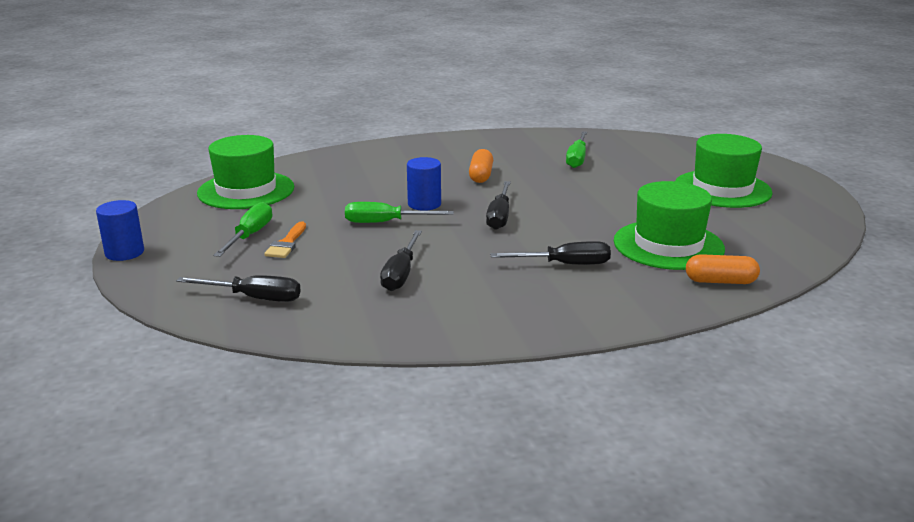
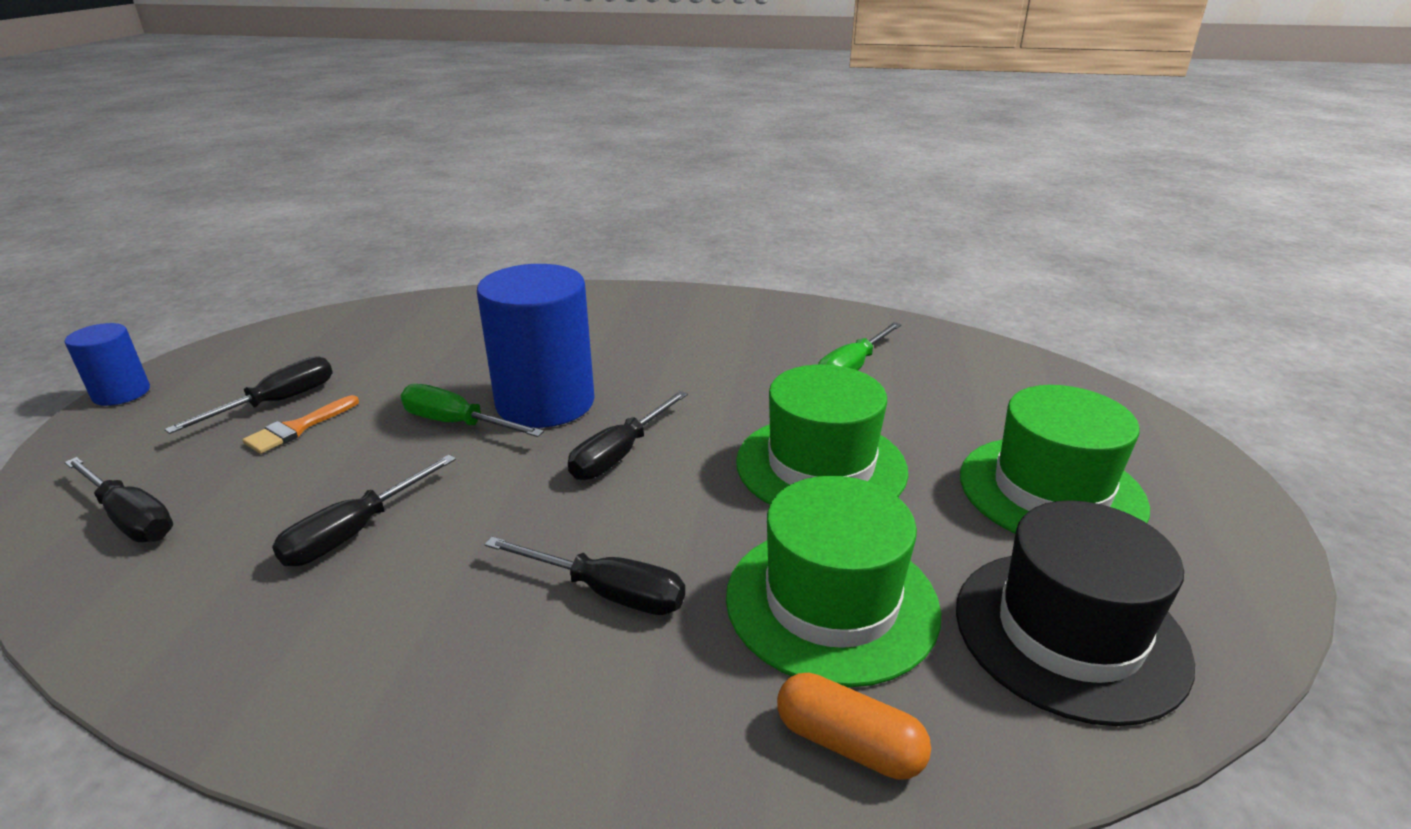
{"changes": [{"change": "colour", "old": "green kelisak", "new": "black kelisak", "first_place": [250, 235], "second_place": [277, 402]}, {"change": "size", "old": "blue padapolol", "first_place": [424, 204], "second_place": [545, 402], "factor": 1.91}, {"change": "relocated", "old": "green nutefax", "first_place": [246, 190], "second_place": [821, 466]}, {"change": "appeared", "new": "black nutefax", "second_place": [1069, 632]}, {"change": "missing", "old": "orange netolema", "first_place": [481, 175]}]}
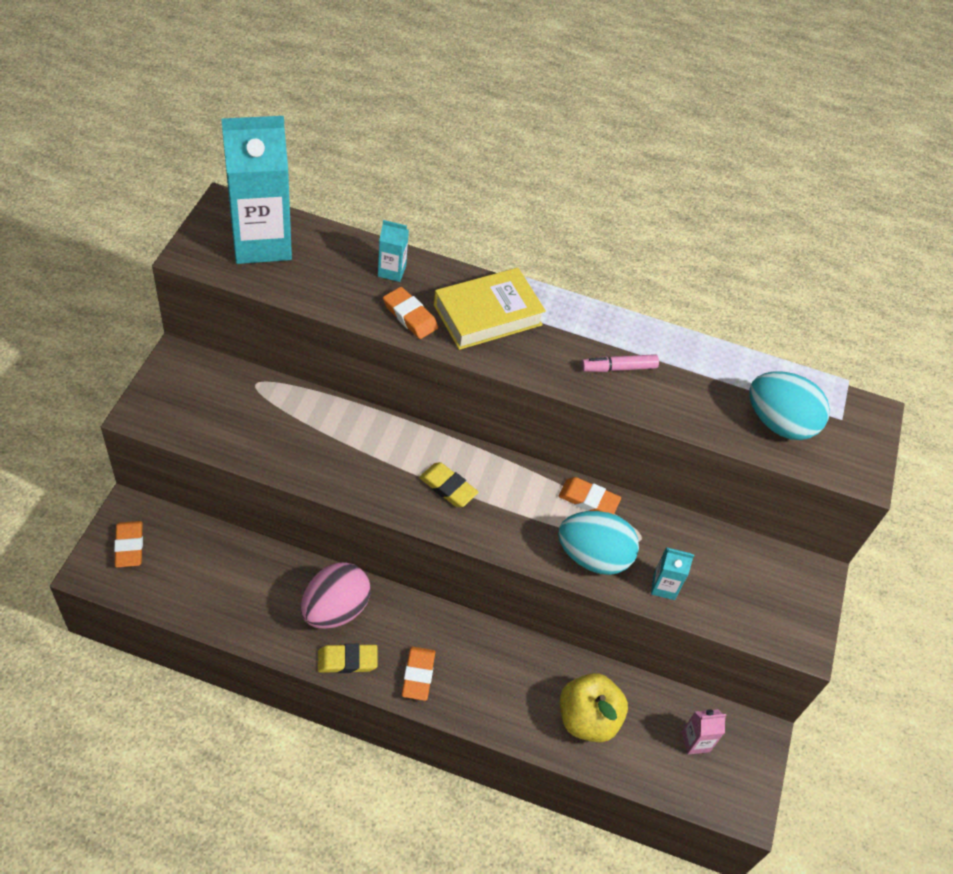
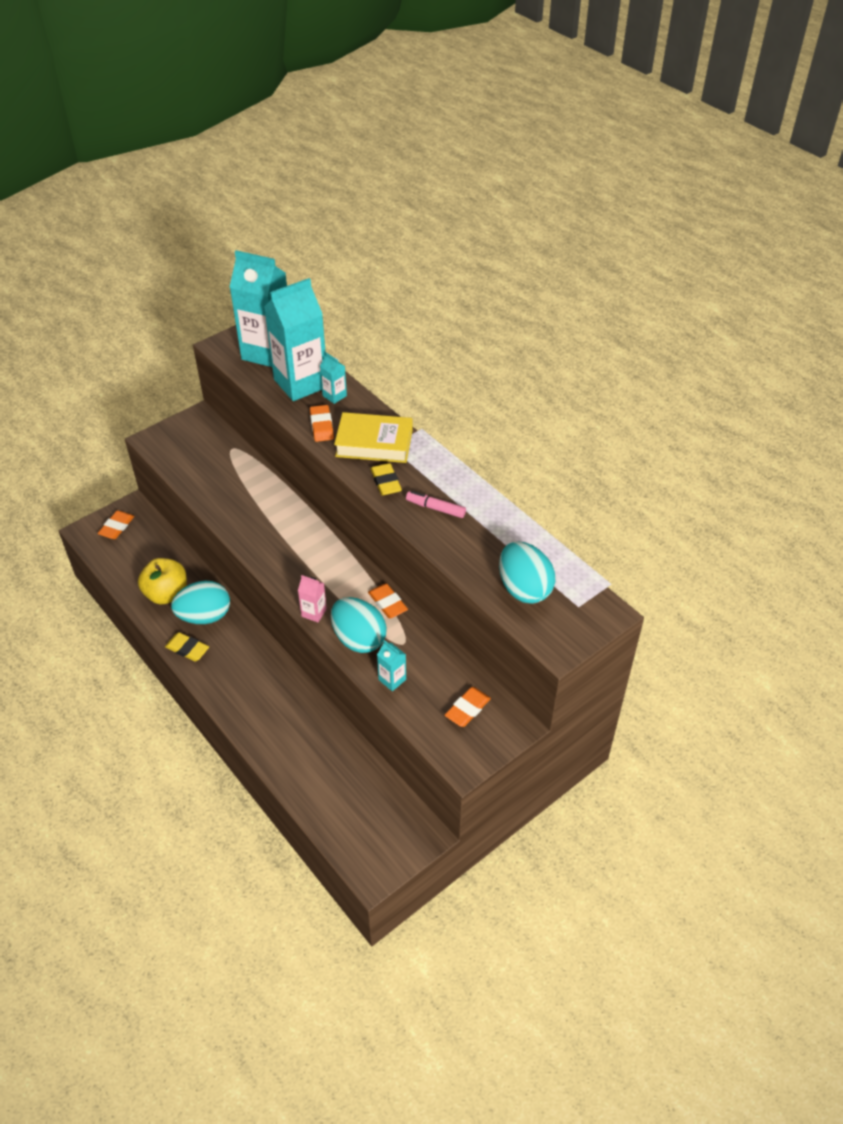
{"changes": [{"change": "relocated", "old": "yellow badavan", "first_place": [587, 719], "second_place": [167, 594]}, {"change": "colour", "old": "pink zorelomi", "new": "turquoise zorelomi", "first_place": [335, 609], "second_place": [204, 616]}, {"change": "appeared", "new": "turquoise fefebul", "second_place": [301, 383]}, {"change": "relocated", "old": "pink fefebul", "first_place": [695, 741], "second_place": [314, 613]}, {"change": "relocated", "old": "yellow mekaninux", "first_place": [448, 487], "second_place": [386, 482]}, {"change": "relocated", "old": "orange mekaninux", "first_place": [418, 675], "second_place": [467, 709]}]}
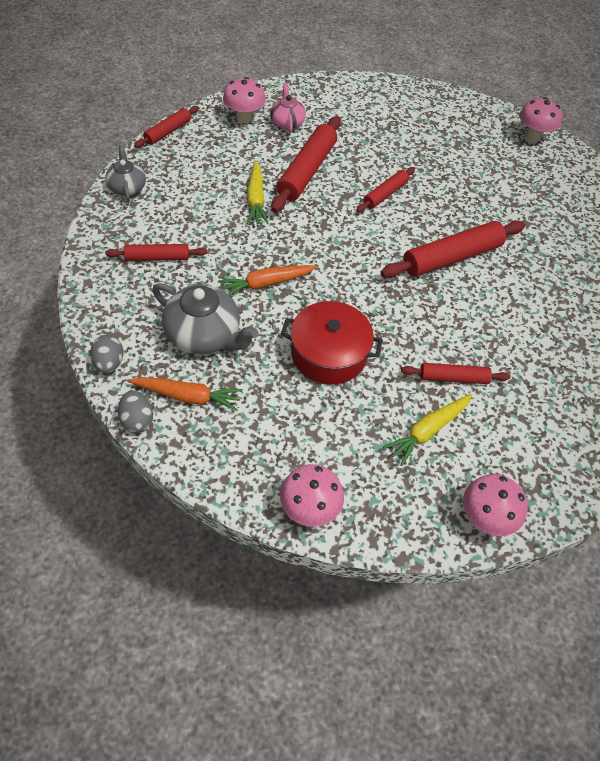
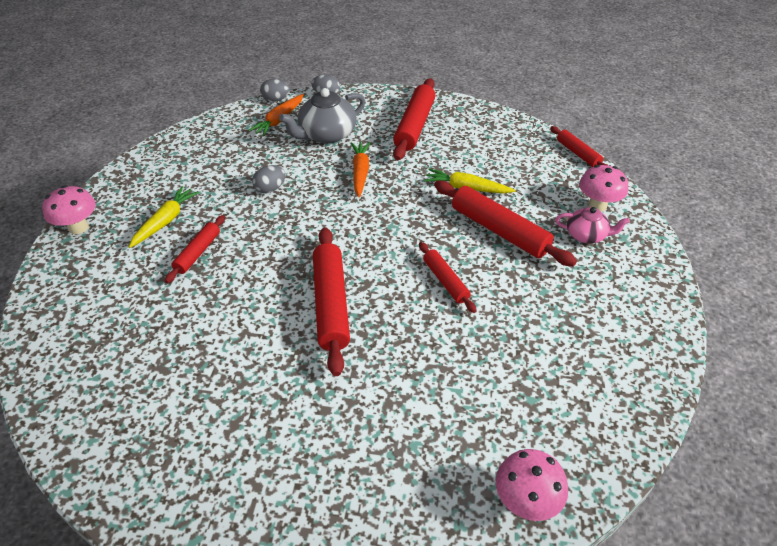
{"changes": [{"change": "spun", "old": "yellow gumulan", "first_place": [427, 431], "second_place": [165, 221], "degrees": 45}, {"change": "exchanged", "old": "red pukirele", "new": "grey zorelomi", "first_place": [329, 354], "second_place": [270, 189]}, {"change": "size", "old": "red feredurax", "first_place": [157, 257], "second_place": [414, 126], "factor": 1.76}, {"change": "missing", "old": "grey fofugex", "first_place": [127, 187]}, {"change": "missing", "old": "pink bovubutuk", "first_place": [309, 509]}]}
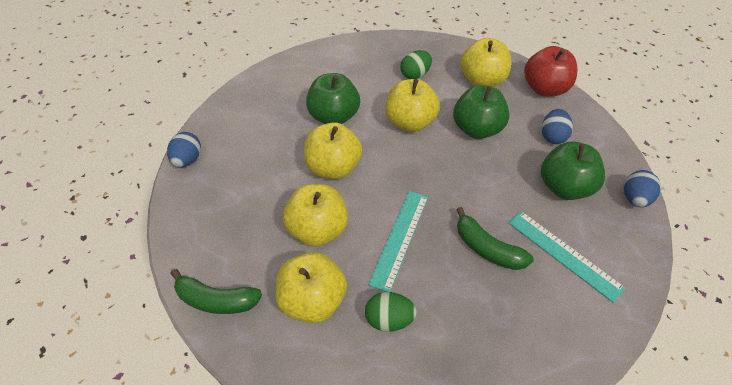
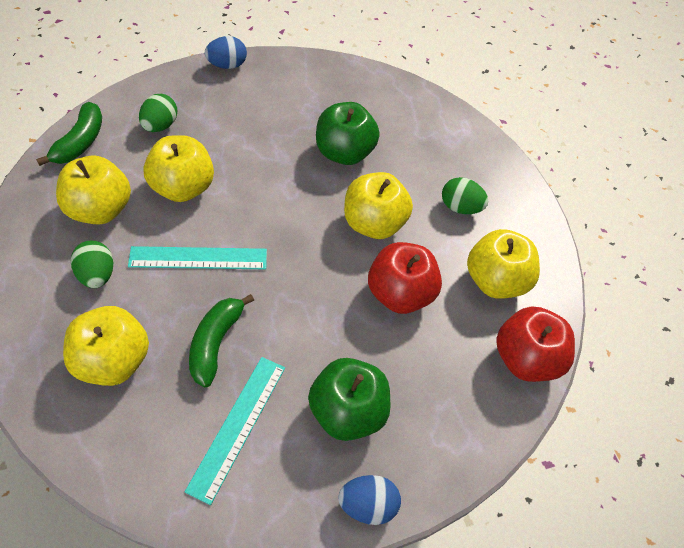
{"changes": [{"change": "spun", "old": "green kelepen", "first_place": [216, 300], "second_place": [80, 142], "degrees": -150}, {"change": "relocated", "old": "yellow badavan", "first_place": [333, 168], "second_place": [113, 361]}, {"change": "appeared", "new": "green zorelomi", "second_place": [160, 125]}, {"change": "colour", "old": "green badavan", "new": "red badavan", "first_place": [477, 129], "second_place": [400, 294]}, {"change": "missing", "old": "blue zorelomi", "first_place": [552, 136]}]}
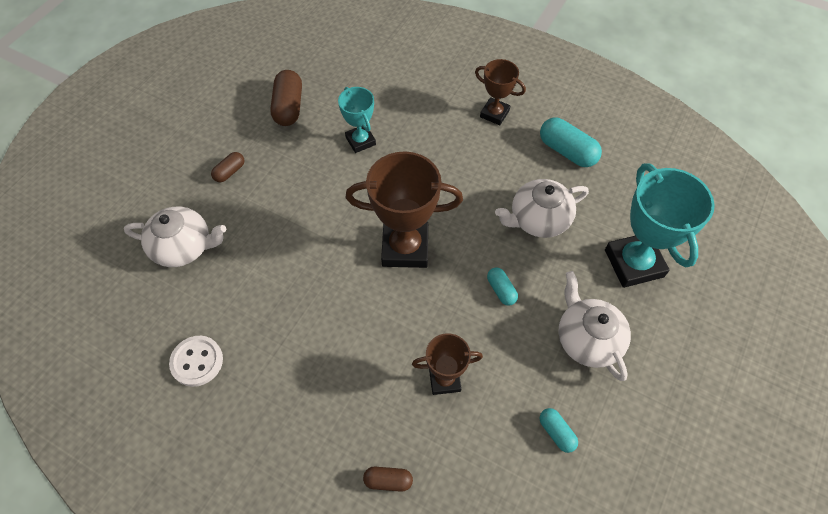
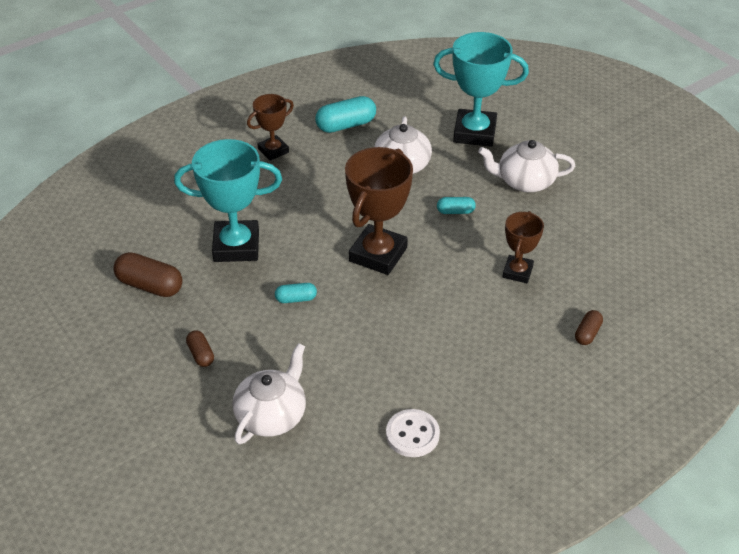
{"changes": [{"change": "size", "old": "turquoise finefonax", "first_place": [360, 141], "second_place": [236, 246], "factor": 1.75}, {"change": "relocated", "old": "turquoise netolema", "first_place": [556, 432], "second_place": [296, 299]}]}
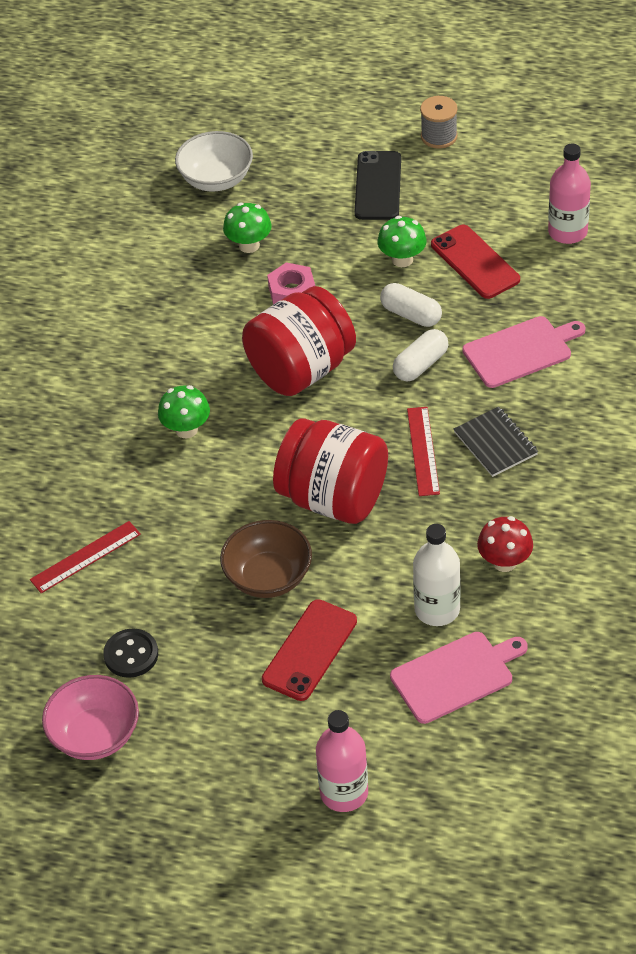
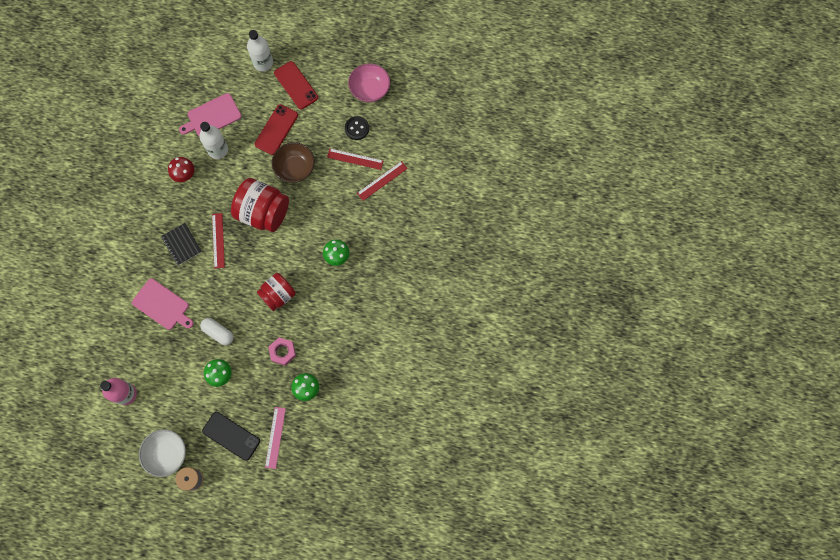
{"changes": [{"change": "spun", "old": "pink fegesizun", "first_place": [520, 351], "second_place": [162, 305], "degrees": -120}, {"change": "relocated", "old": "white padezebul", "first_place": [216, 179], "second_place": [167, 454]}, {"change": "spun", "old": "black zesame", "first_place": [378, 186], "second_place": [231, 436], "degrees": -60}, {"change": "colour", "old": "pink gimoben", "new": "white gimoben", "first_place": [344, 793], "second_place": [263, 63]}, {"change": "size", "old": "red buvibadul", "first_place": [301, 369], "second_place": [278, 295], "factor": 0.65}, {"change": "appeared", "new": "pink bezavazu", "second_place": [275, 437]}, {"change": "relocated", "old": "red zesame", "first_place": [475, 262], "second_place": [296, 85]}, {"change": "appeared", "new": "red bezavazu", "second_place": [355, 159]}, {"change": "missing", "old": "white netolema", "first_place": [420, 365]}]}
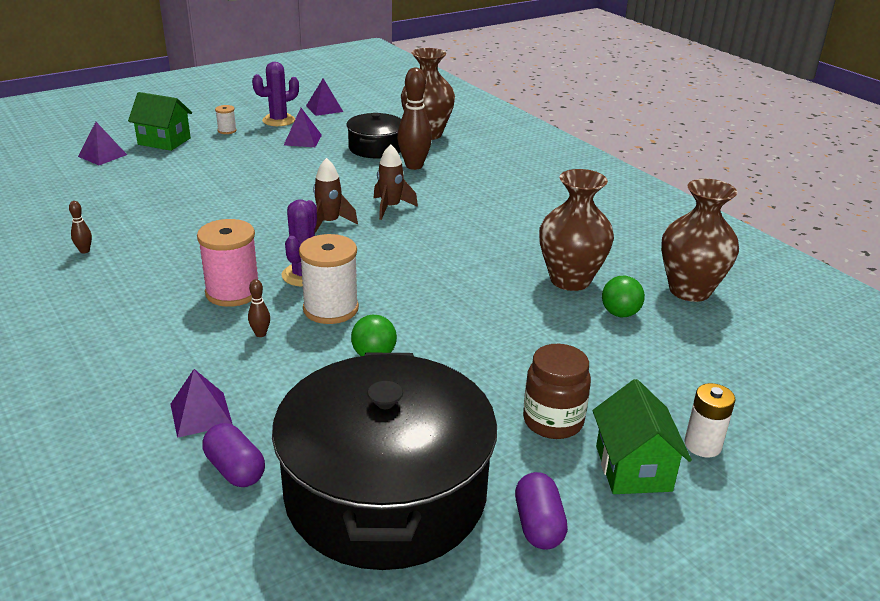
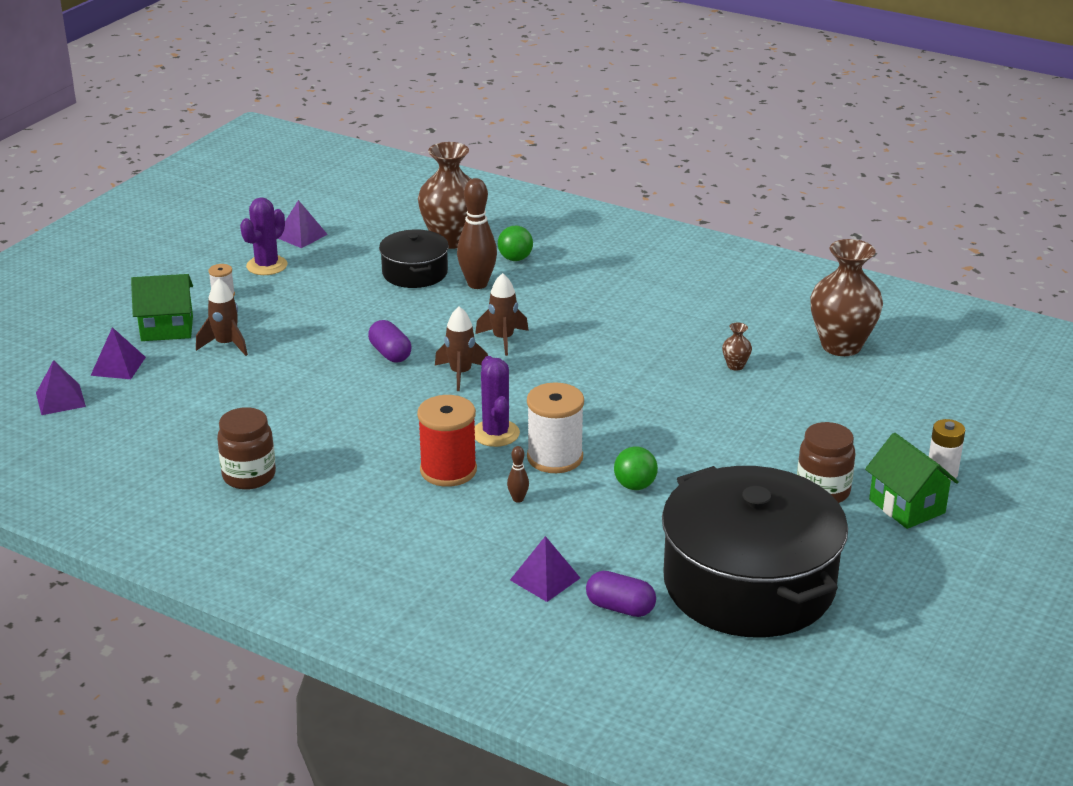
{"changes": [{"change": "relocated", "old": "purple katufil", "first_place": [303, 140], "second_place": [60, 399]}, {"change": "appeared", "new": "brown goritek", "second_place": [226, 344]}, {"change": "exchanged", "old": "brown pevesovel", "new": "brown buvibadul", "first_place": [84, 251], "second_place": [249, 476]}, {"change": "relocated", "old": "purple netolema", "first_place": [538, 525], "second_place": [390, 353]}, {"change": "colour", "old": "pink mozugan", "new": "red mozugan", "first_place": [233, 292], "second_place": [448, 470]}, {"change": "relocated", "old": "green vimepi", "first_place": [620, 313], "second_place": [515, 259]}, {"change": "size", "old": "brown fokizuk", "first_place": [570, 280], "second_place": [735, 366], "factor": 0.41}]}
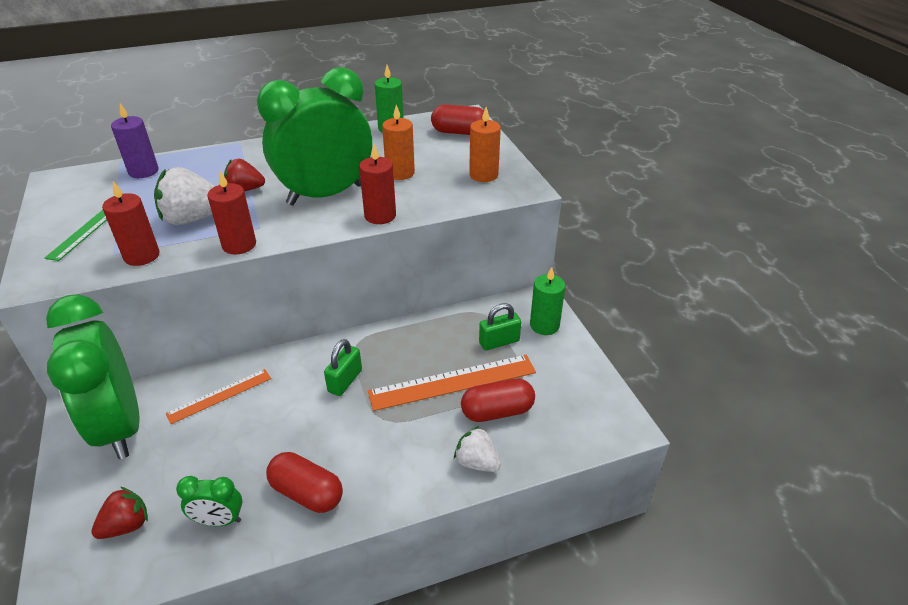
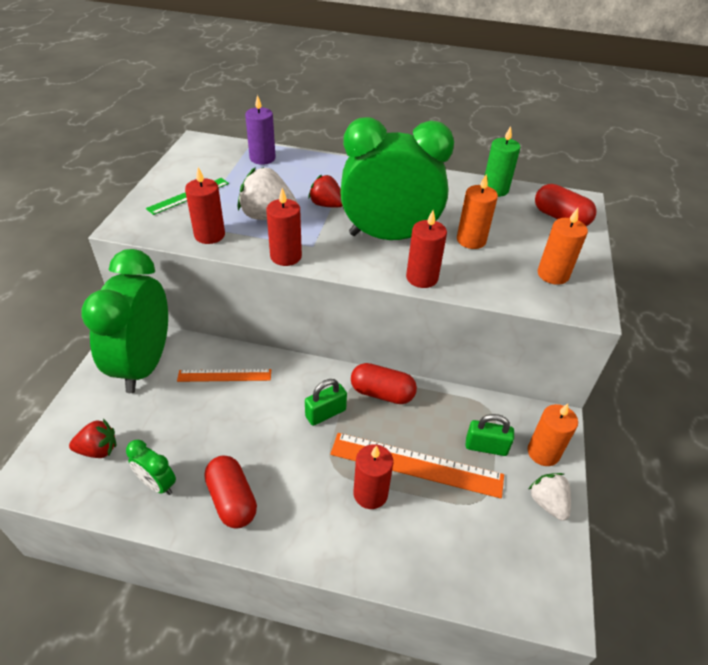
{"changes": [{"change": "relocated", "old": "red netolema", "first_place": [497, 411], "second_place": [382, 393]}, {"change": "appeared", "new": "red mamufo", "second_place": [370, 493]}, {"change": "colour", "old": "green mamufo", "new": "orange mamufo", "first_place": [544, 325], "second_place": [543, 452]}, {"change": "relocated", "old": "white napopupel", "first_place": [477, 462], "second_place": [547, 503]}]}
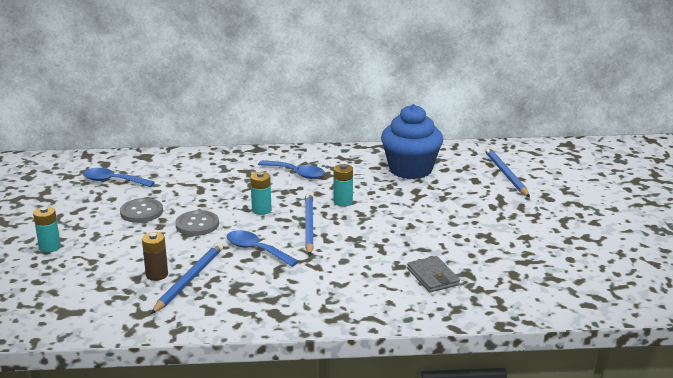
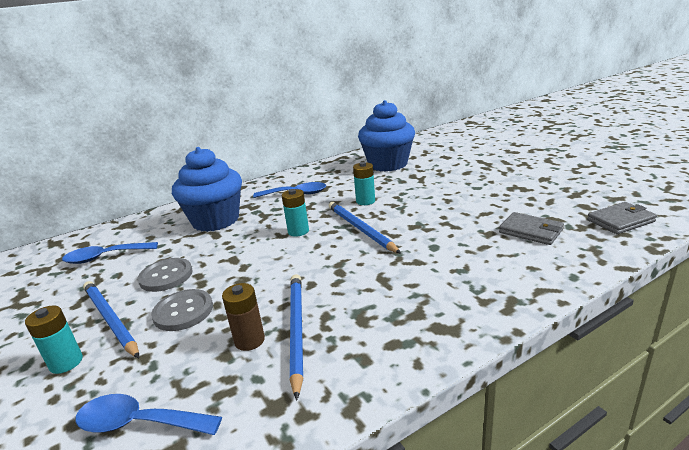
{"changes": [{"change": "relocated", "old": "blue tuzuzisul", "first_place": [256, 250], "second_place": [139, 423]}, {"change": "relocated", "old": "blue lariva", "first_place": [505, 174], "second_place": [110, 320]}, {"change": "relocated", "old": "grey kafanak", "first_place": [197, 225], "second_place": [183, 311]}, {"change": "appeared", "new": "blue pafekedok", "second_place": [215, 220]}, {"change": "appeared", "new": "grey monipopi", "second_place": [621, 221]}]}
